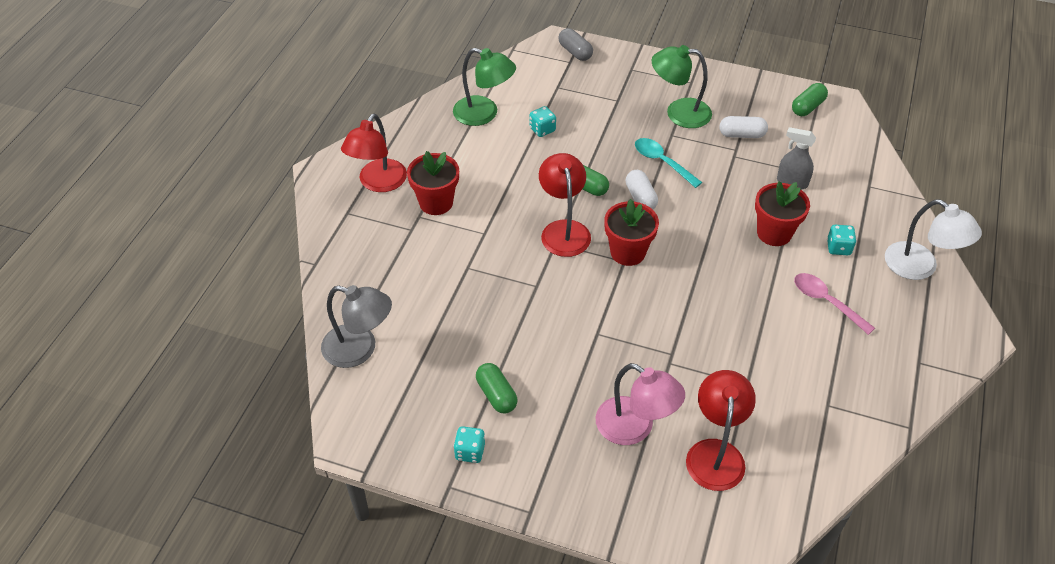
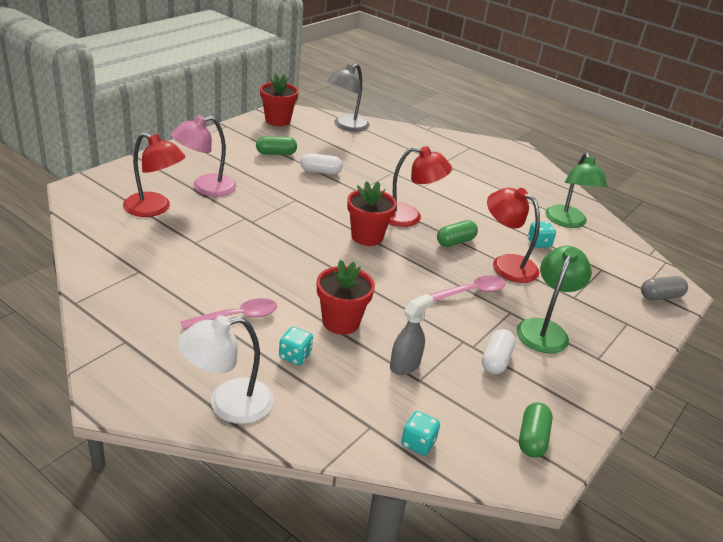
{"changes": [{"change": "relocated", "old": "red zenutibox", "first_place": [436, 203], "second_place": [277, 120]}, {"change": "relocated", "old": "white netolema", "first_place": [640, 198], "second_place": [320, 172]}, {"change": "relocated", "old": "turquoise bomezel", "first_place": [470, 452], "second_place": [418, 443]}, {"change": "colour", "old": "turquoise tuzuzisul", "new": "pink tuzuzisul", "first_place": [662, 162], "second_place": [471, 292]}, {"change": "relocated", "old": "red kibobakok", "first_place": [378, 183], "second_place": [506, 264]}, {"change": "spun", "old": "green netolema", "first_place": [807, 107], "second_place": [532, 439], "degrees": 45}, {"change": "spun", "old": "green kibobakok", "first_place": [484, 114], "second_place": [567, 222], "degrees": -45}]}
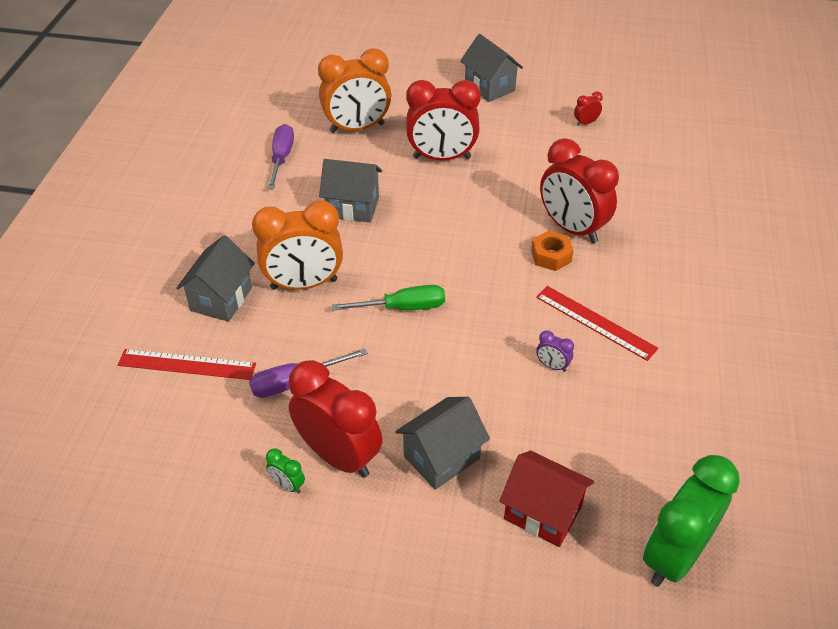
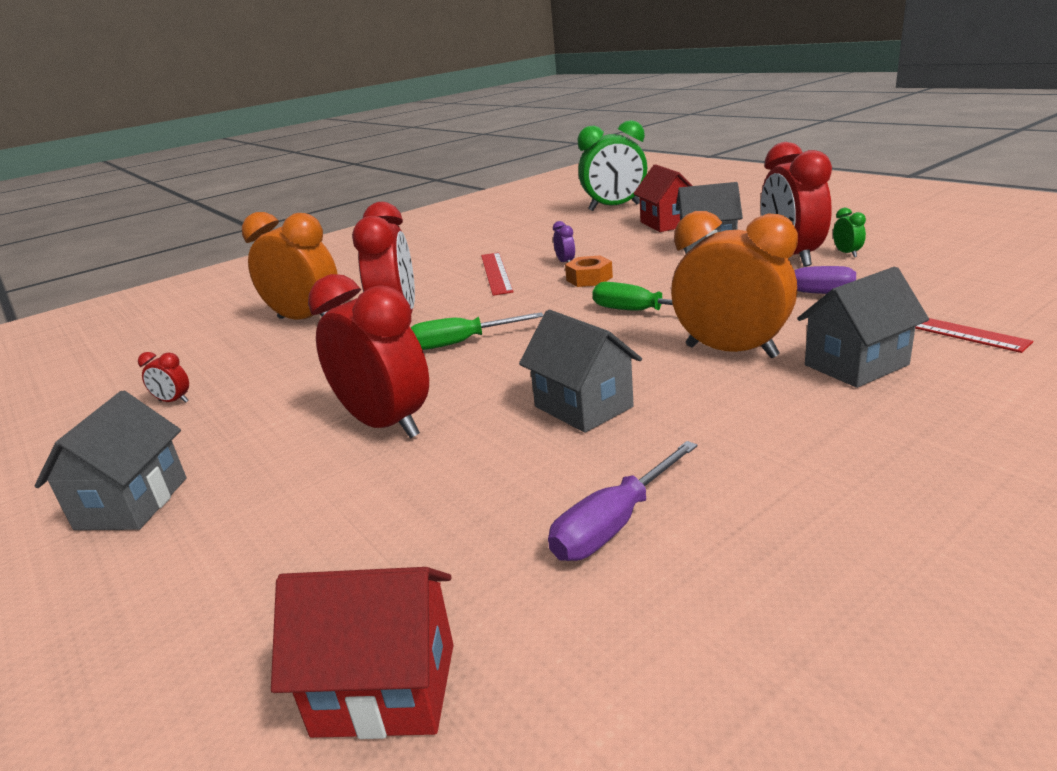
{"changes": [{"change": "relocated", "old": "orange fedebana", "first_place": [357, 128], "second_place": [306, 320]}, {"change": "appeared", "new": "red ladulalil", "second_place": [385, 689]}, {"change": "appeared", "new": "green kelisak", "second_place": [461, 343]}, {"change": "relocated", "old": "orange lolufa", "first_place": [551, 256], "second_place": [589, 279]}]}
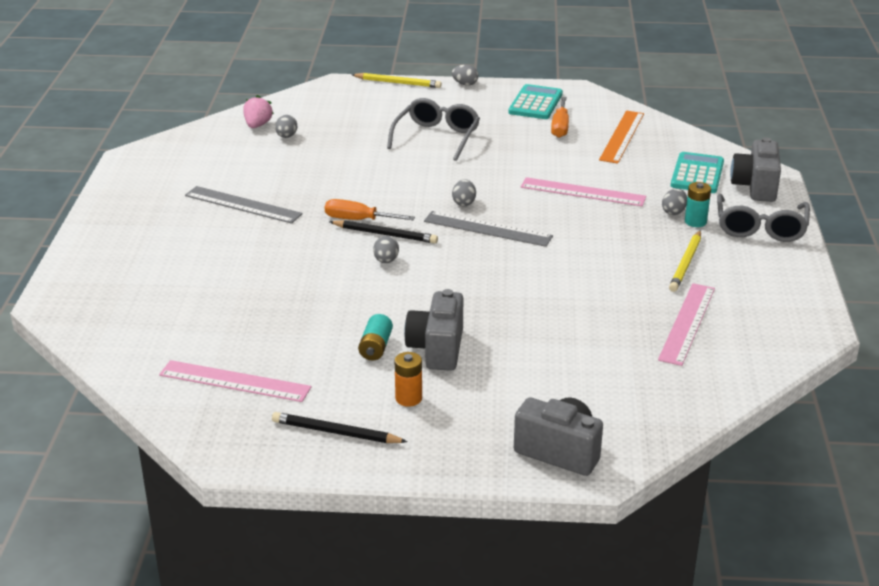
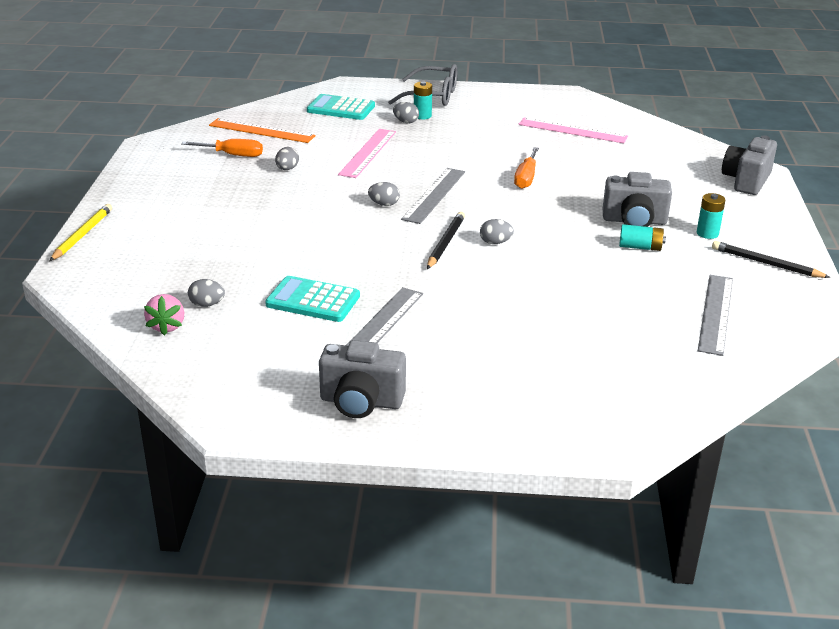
{"changes": [{"change": "spun", "old": "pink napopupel", "first_place": [257, 125], "second_place": [167, 326], "degrees": -105}, {"change": "relocated", "old": "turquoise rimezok", "first_place": [535, 103], "second_place": [313, 300]}, {"change": "relocated", "old": "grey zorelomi", "first_place": [465, 84], "second_place": [287, 169]}, {"change": "relocated", "old": "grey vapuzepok", "first_place": [755, 187], "second_place": [361, 402]}, {"change": "relocated", "old": "orange kelisak", "first_place": [358, 220], "second_place": [526, 178]}, {"change": "colour", "old": "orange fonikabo", "new": "turquoise fonikabo", "first_place": [408, 398], "second_place": [707, 233]}, {"change": "colour", "old": "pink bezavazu", "new": "grey bezavazu", "first_place": [234, 381], "second_place": [716, 313]}, {"change": "spun", "old": "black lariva", "first_place": [336, 432], "second_place": [766, 263], "degrees": 105}, {"change": "missing", "old": "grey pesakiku", "first_place": [437, 137]}, {"change": "missing", "old": "yellow lariva", "first_place": [686, 264]}]}
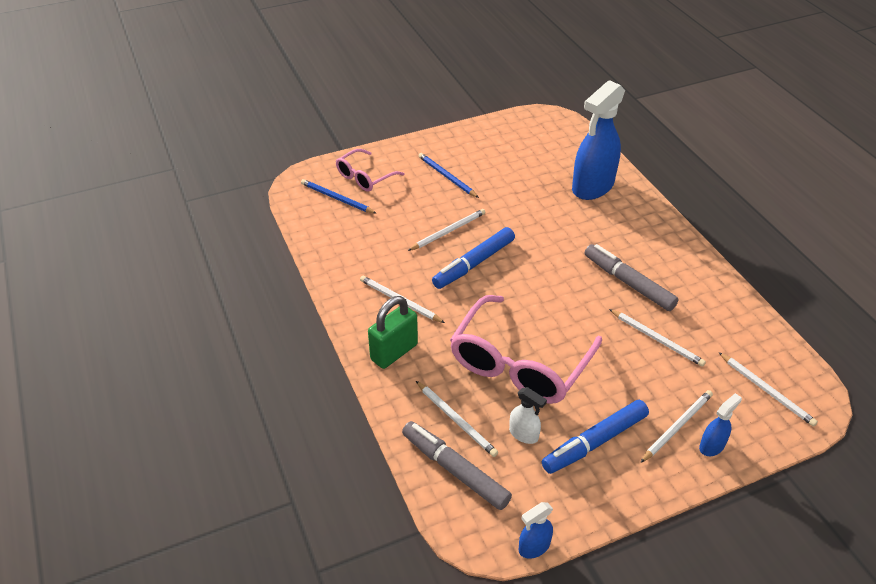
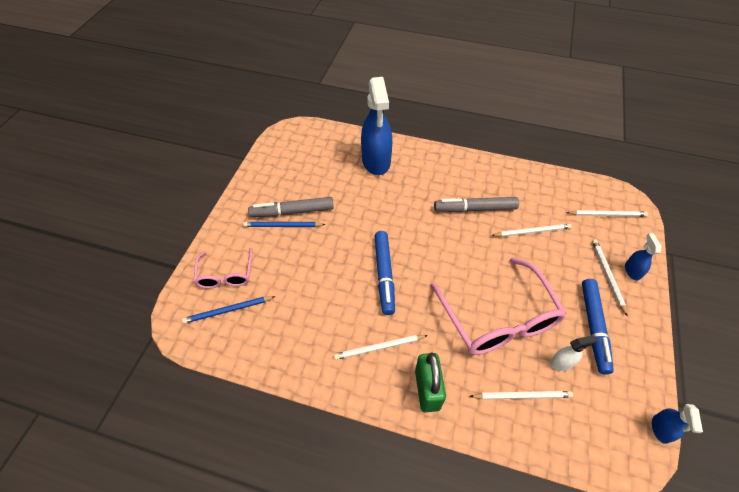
{"changes": [{"change": "relocated", "old": "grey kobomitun", "first_place": [455, 469], "second_place": [292, 211]}, {"change": "missing", "old": "white lariva", "first_place": [448, 231]}]}
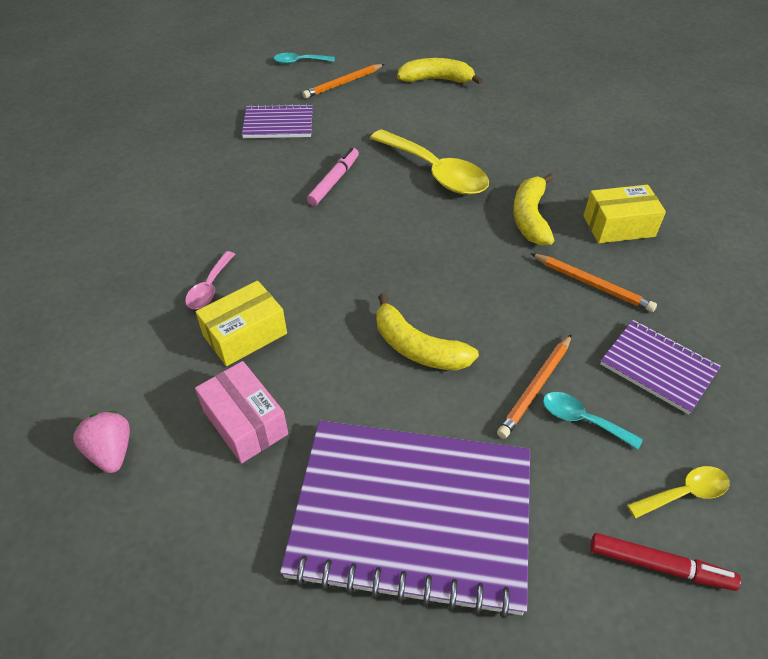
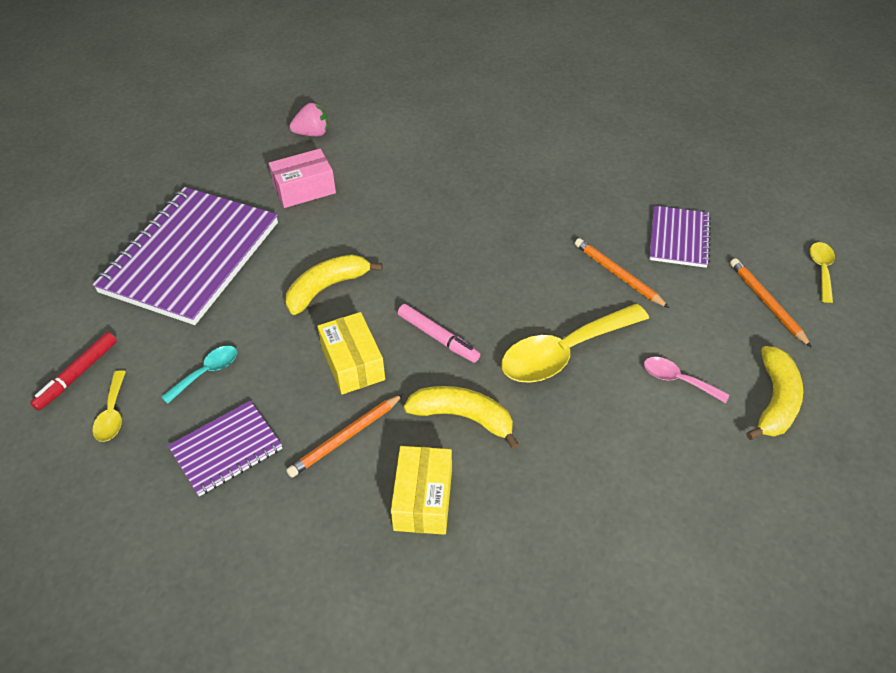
{"changes": [{"change": "relocated", "old": "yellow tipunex", "first_place": [245, 334], "second_place": [353, 363]}, {"change": "relocated", "old": "pink kobomitun", "first_place": [334, 181], "second_place": [438, 338]}, {"change": "relocated", "old": "orange lariva", "first_place": [535, 388], "second_place": [618, 275]}, {"change": "relocated", "old": "pink tuzuzisul", "first_place": [209, 288], "second_place": [677, 380]}, {"change": "colour", "old": "turquoise tuzuzisul", "new": "yellow tuzuzisul", "first_place": [299, 62], "second_place": [821, 270]}]}
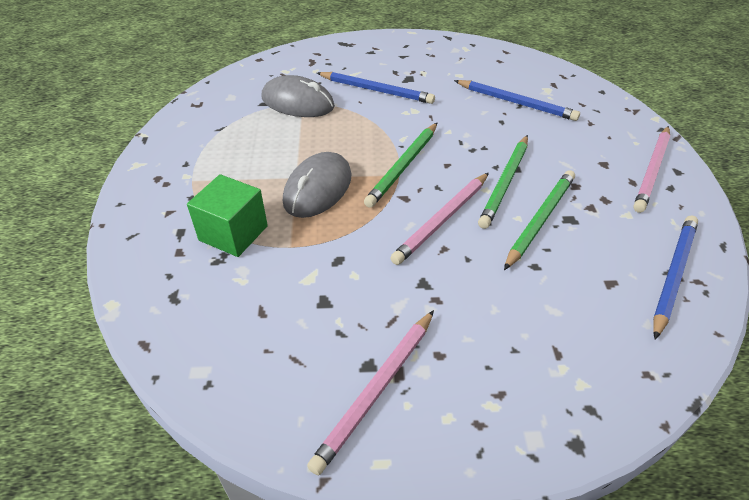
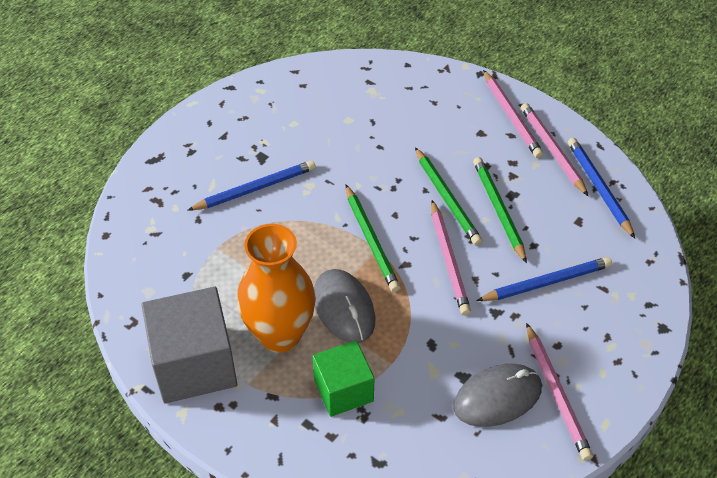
{"changes": [{"change": "appeared", "new": "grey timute", "second_place": [194, 364]}, {"change": "appeared", "new": "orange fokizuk", "second_place": [280, 335]}, {"change": "relocated", "old": "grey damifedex", "first_place": [297, 102], "second_place": [497, 397]}, {"change": "relocated", "old": "blue lariva", "first_place": [516, 103], "second_place": [546, 282]}, {"change": "appeared", "new": "pink lariva", "second_place": [552, 150]}]}
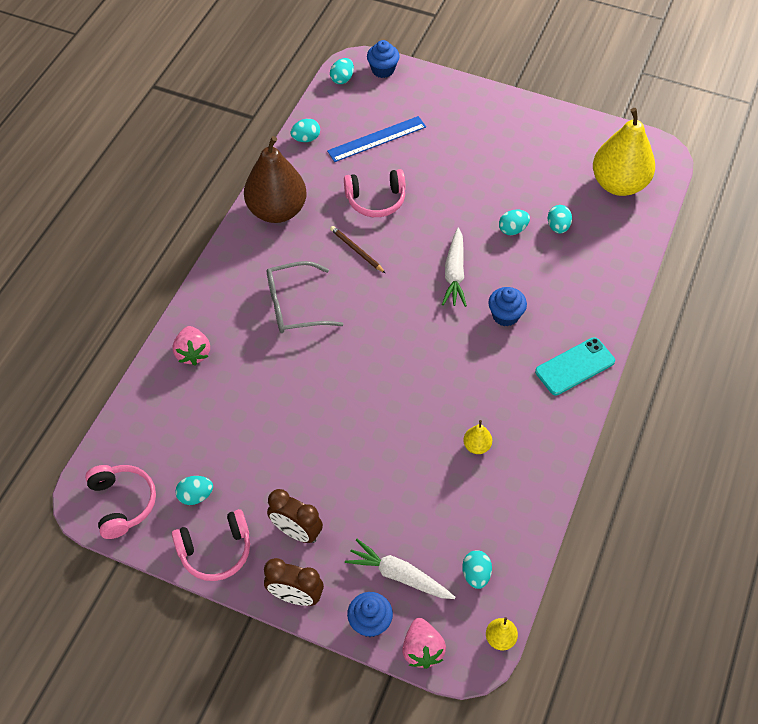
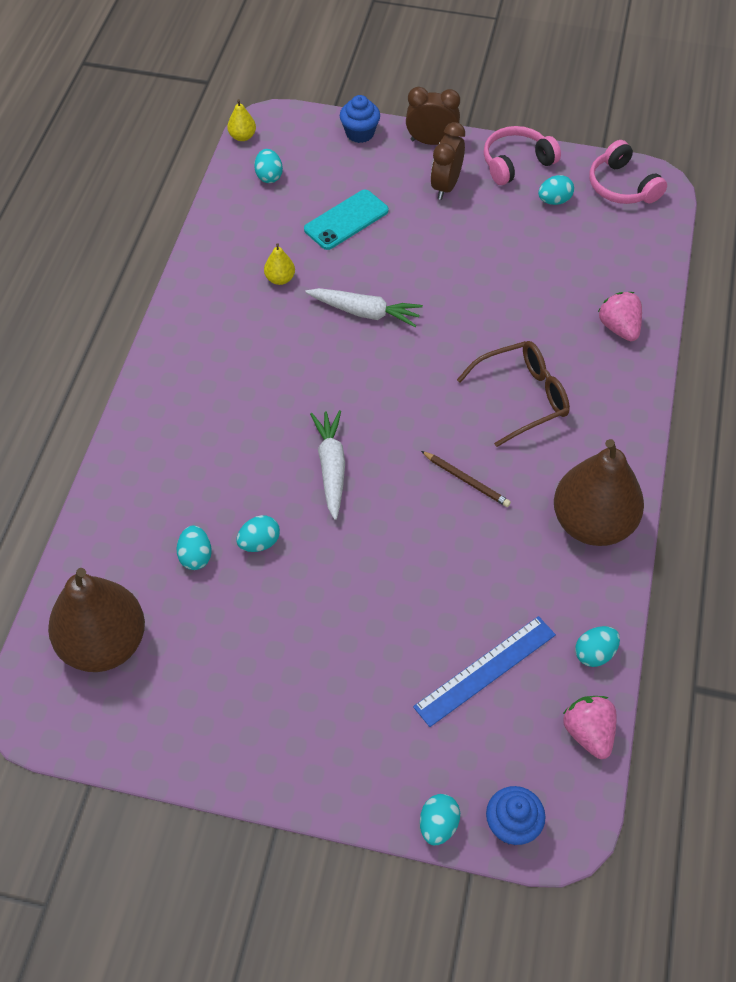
{"changes": [{"change": "colour", "old": "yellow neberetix", "new": "brown neberetix", "first_place": [618, 184], "second_place": [104, 643]}, {"change": "relocated", "old": "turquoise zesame", "first_place": [575, 366], "second_place": [346, 220]}, {"change": "relocated", "old": "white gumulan", "first_place": [399, 575], "second_place": [365, 312]}, {"change": "relocated", "old": "turquoise zorelomi", "first_place": [342, 79], "second_place": [438, 825]}, {"change": "spun", "old": "brown fedebana", "first_place": [296, 531], "second_place": [446, 186], "degrees": -90}, {"change": "colour", "old": "grey pesakiku", "new": "brown pesakiku", "first_place": [294, 306], "second_place": [523, 397]}, {"change": "relocated", "old": "pink napopupel", "first_place": [422, 650], "second_place": [588, 733]}, {"change": "missing", "old": "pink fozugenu", "first_place": [376, 200]}, {"change": "missing", "old": "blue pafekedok", "first_place": [505, 315]}]}
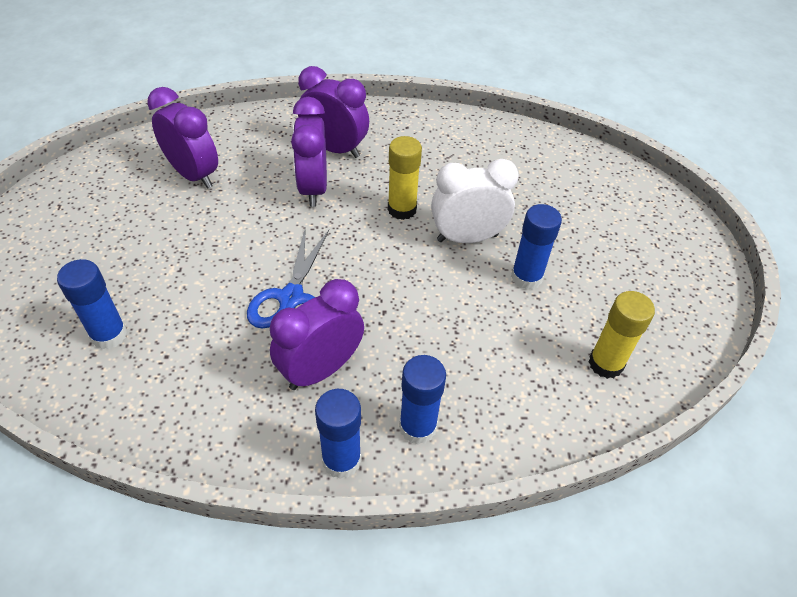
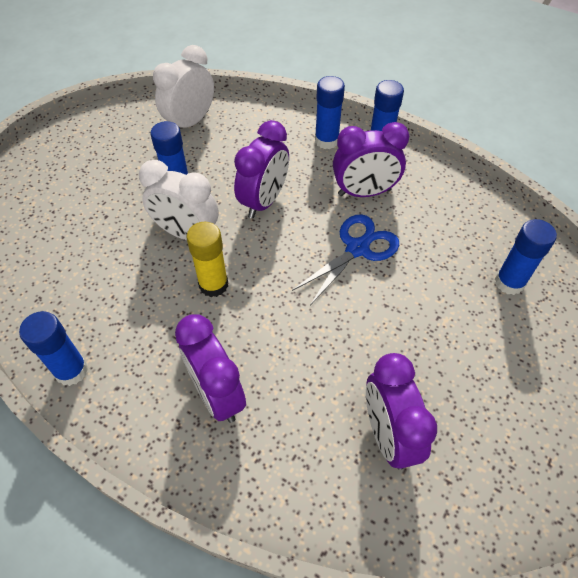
{"changes": [{"change": "appeared", "new": "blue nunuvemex", "second_place": [71, 370]}, {"change": "exchanged", "old": "yellow nunuvemex", "new": "white fedebana", "first_place": [605, 363], "second_place": [190, 122]}, {"change": "relocated", "old": "purple fedebana", "first_place": [313, 188], "second_place": [264, 201]}]}
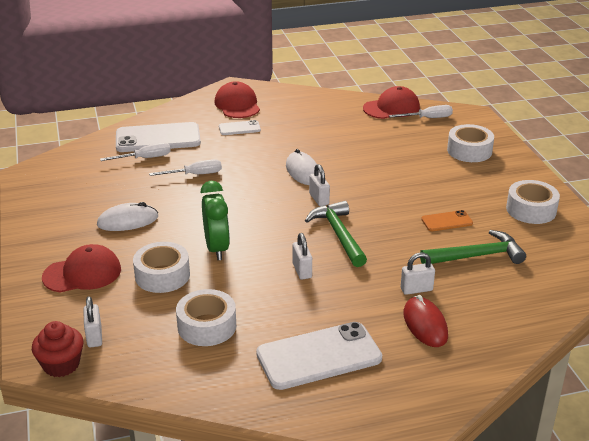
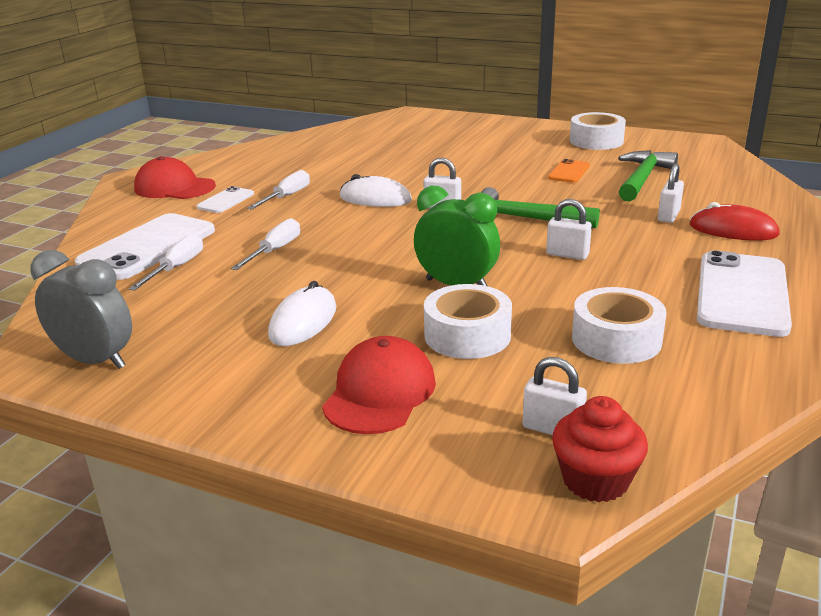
{"changes": [{"change": "appeared", "new": "grey fedebana", "second_place": [95, 360]}, {"change": "relocated", "old": "white kelisak", "first_place": [428, 118], "second_place": [287, 197]}, {"change": "missing", "old": "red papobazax", "first_place": [391, 108]}, {"change": "missing", "old": "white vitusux", "first_place": [469, 151]}]}
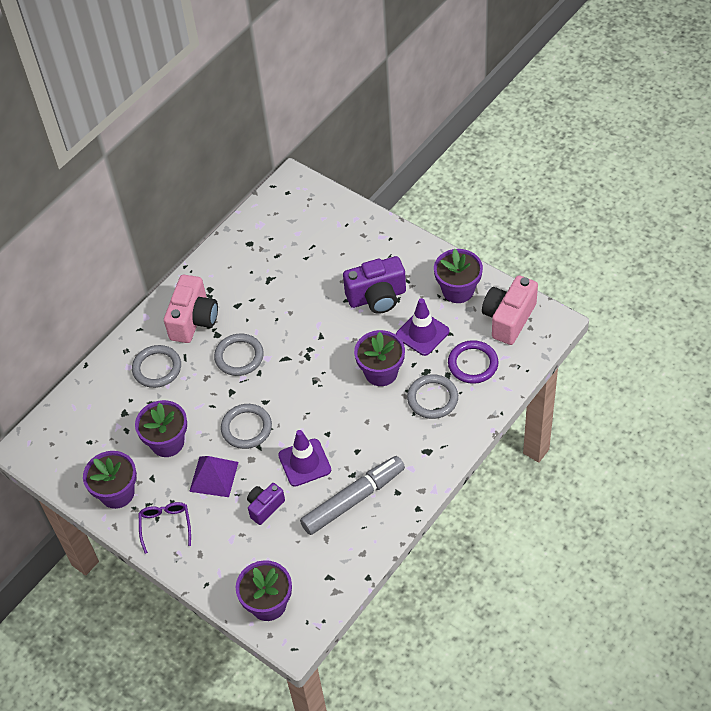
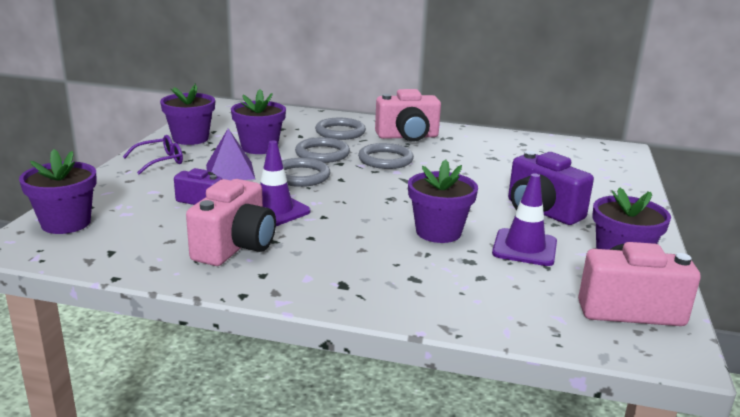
{"changes": [{"change": "exchanged", "old": "grey kobomitun", "new": "pink vapuzepok", "first_place": [353, 500], "second_place": [235, 247]}, {"change": "relocated", "old": "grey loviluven", "first_place": [432, 398], "second_place": [322, 154]}, {"change": "missing", "old": "purple loviluven", "first_place": [473, 364]}]}
